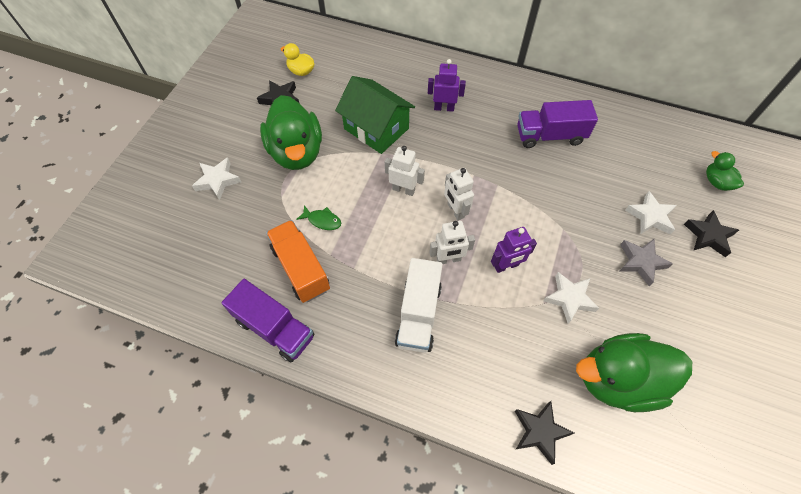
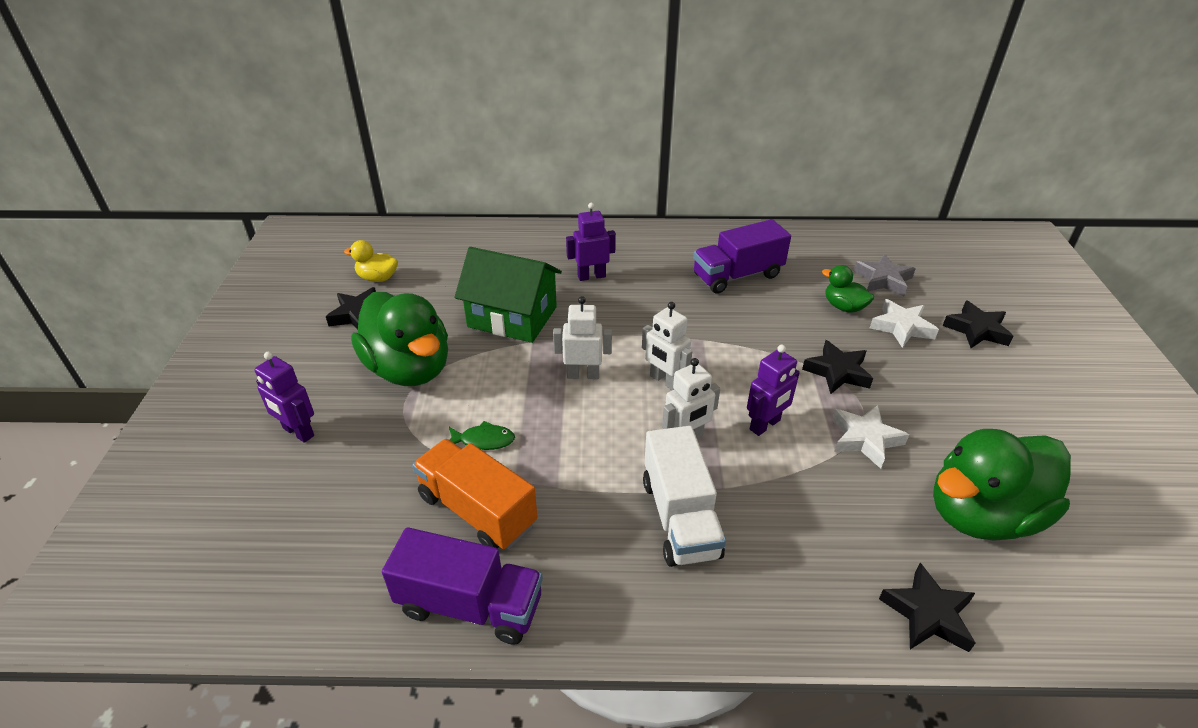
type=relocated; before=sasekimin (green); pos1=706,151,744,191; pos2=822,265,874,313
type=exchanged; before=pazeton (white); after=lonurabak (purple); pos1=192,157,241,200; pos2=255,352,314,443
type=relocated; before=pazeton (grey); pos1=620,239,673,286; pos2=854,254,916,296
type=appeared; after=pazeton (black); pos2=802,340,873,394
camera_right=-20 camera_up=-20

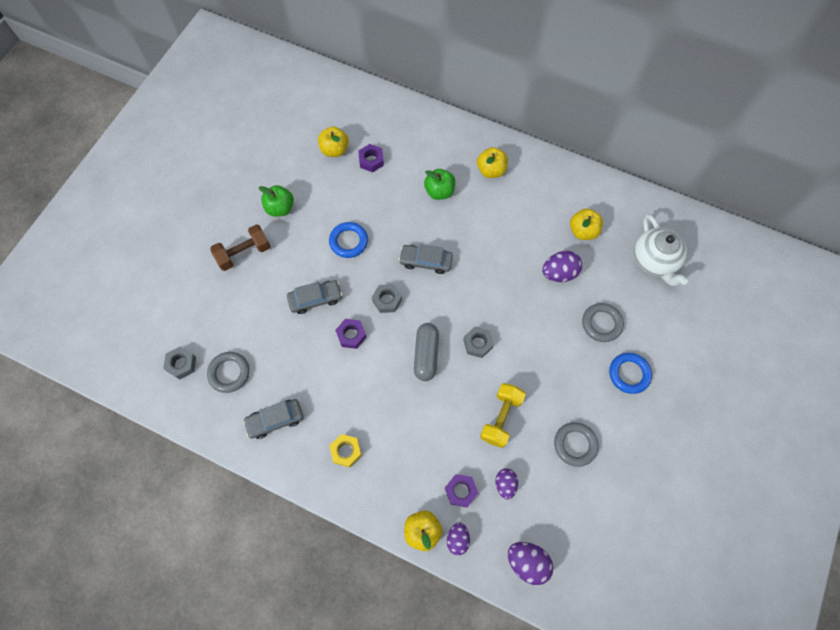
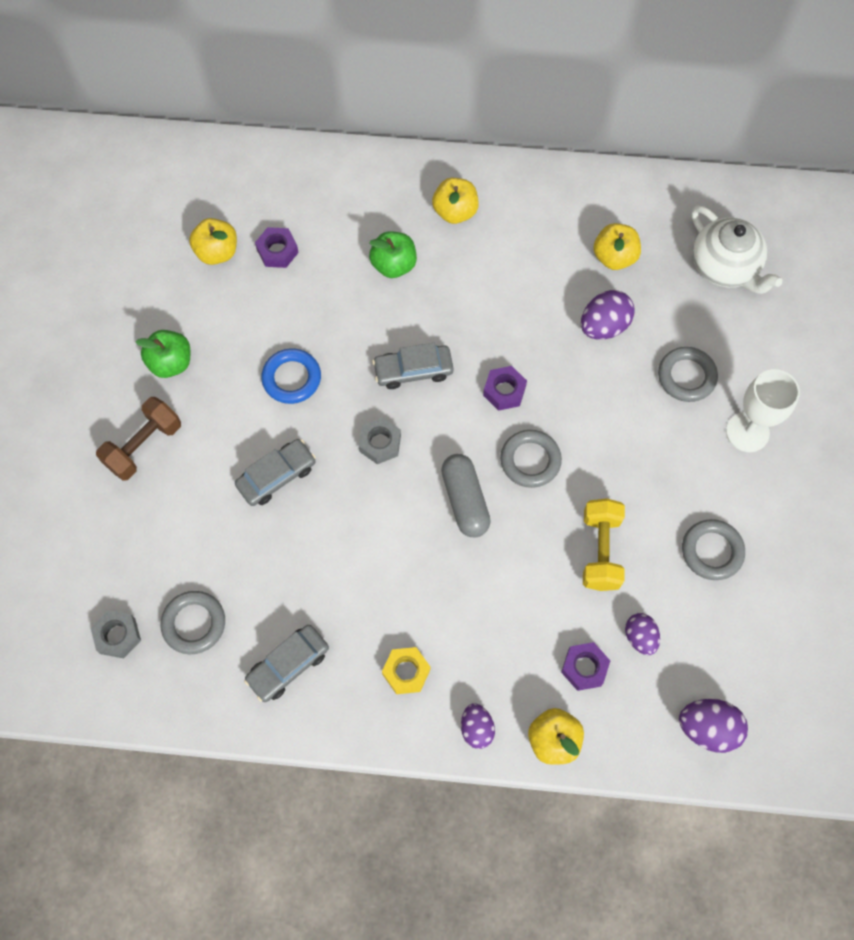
type=relocated; before=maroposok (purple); pos1=335,319,366,349; pos2=483,366,527,411
type=exchanged; before=maroposok (grey); after=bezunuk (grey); pos1=463,327,494,358; pos2=500,430,562,488
type=exchanged; before=bezunuk (blue); after=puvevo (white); pos1=609,353,652,394; pos2=726,369,800,452
type=relocated; before=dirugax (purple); pos1=447,523,470,555; pos2=461,703,495,749
camera_right=-20 camera_up=0

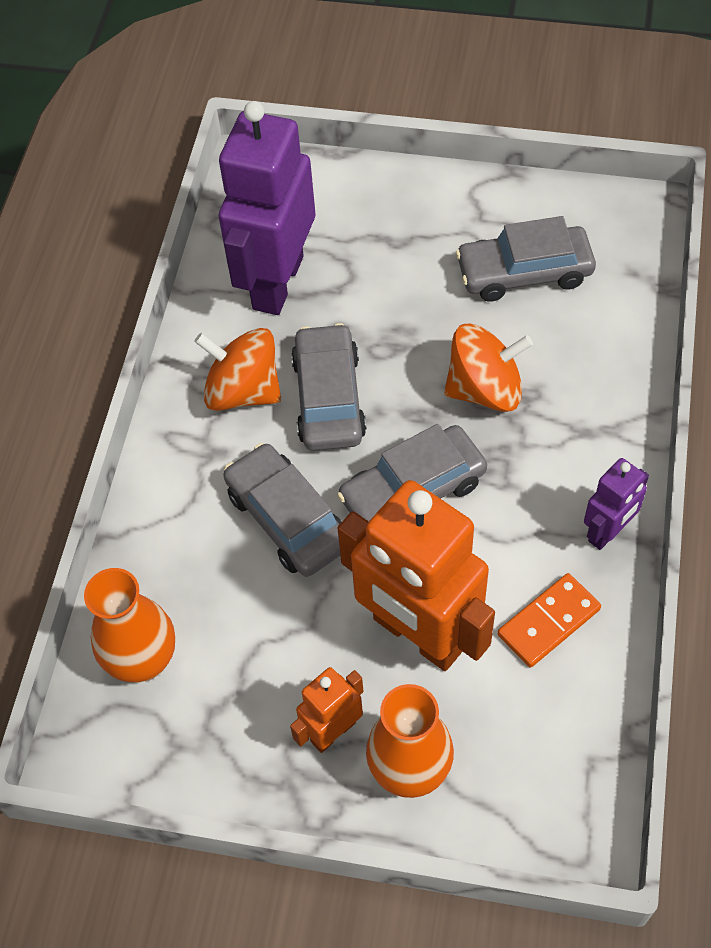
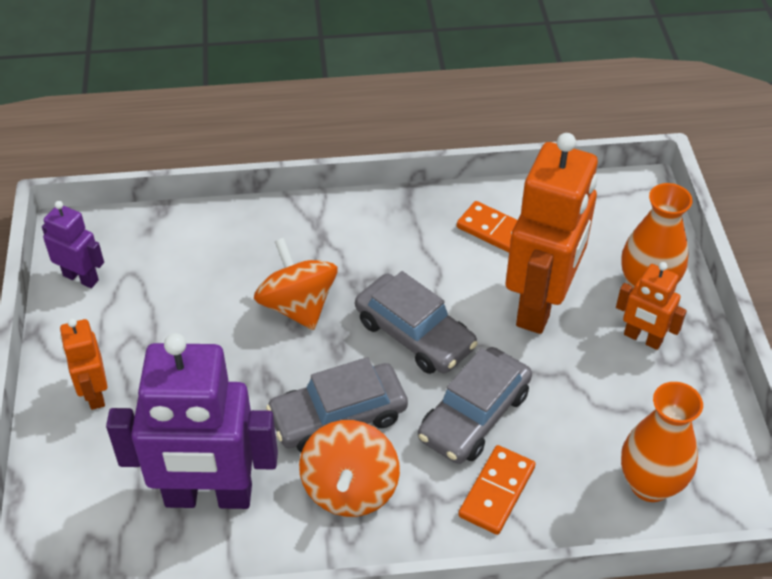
type=missing; before=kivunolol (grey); pos1=456,216,596,302
type=relocated; before=lonurabak (purple); pos1=584,458,649,550; pos2=42,201,104,288
type=appeared; after=lonurabak (orange); pos2=60,318,108,410
type=appeared; after=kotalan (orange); pos2=458,445,536,535
camera_right=-110 camera_up=-10

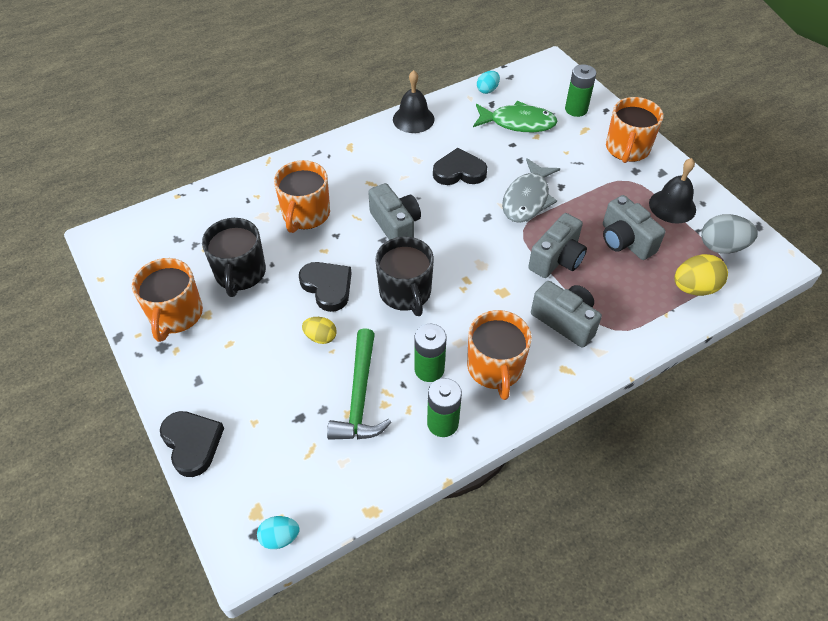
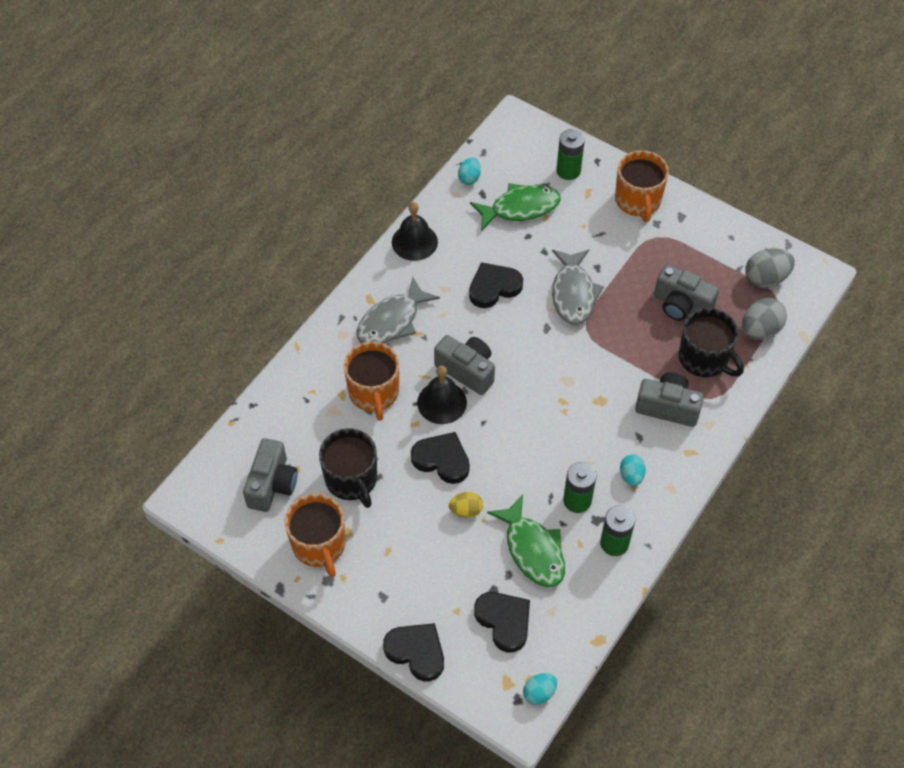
type=relocated; before=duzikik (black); pos1=649,158,696,224; pos2=417,366,467,424
type=relocated; before=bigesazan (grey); pos1=528,213,587,278; pos2=243,438,298,512
type=relocated; before=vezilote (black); pos1=375,237,434,316; pos2=679,308,744,377
type=colour; before=dirugax (yellow); after=dirugax (grey); pos1=674,254,728,296; pos2=742,298,787,340
type=exchanged; before=vezilote (orange); after=dirugax (turquoise); pos1=467,310,532,400; pos2=620,454,646,486
type=exchanged; before=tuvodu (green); after=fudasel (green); pos1=327,328,392,440; pos2=487,495,565,588
type=appeared; after=fudasel (grey); pos2=356,277,440,344
type=appeared; after=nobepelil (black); pos2=474,592,530,653
camera_right=-25 camera_up=5

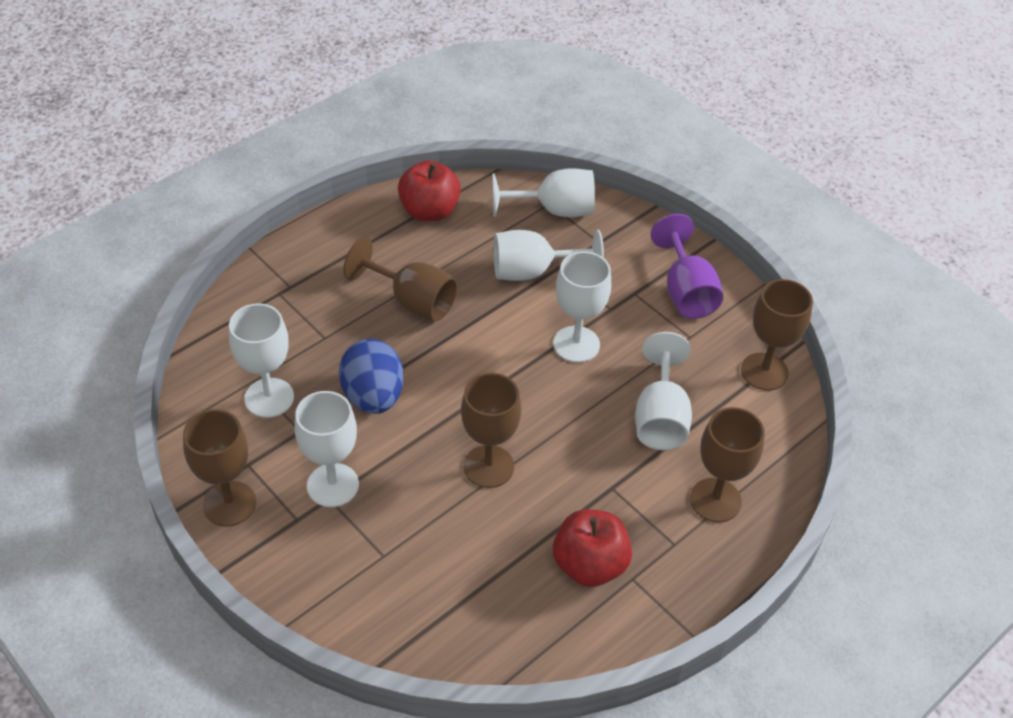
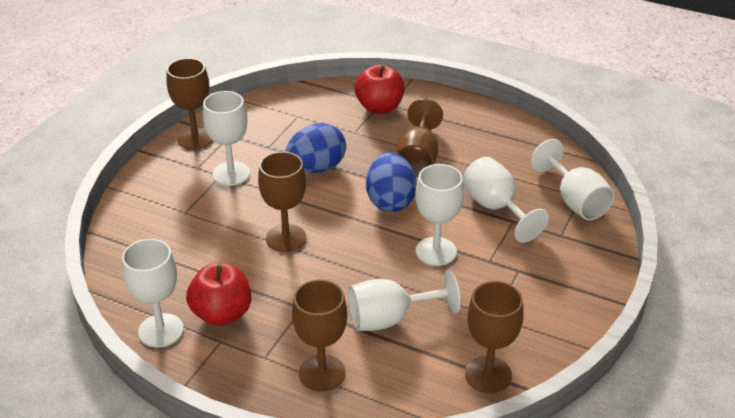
type=relocated; before=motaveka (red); pos1=398,160,461,221; pos2=355,65,405,114
type=missing; before=puvevo (purple); pos1=651,214,723,319
type=relocated; before=puvevo (white); pos1=229,303,294,418; pos2=122,239,184,348
type=appeared; after=dirugax (blue); pos2=366,153,417,212
camera_right=70 camera_up=-10

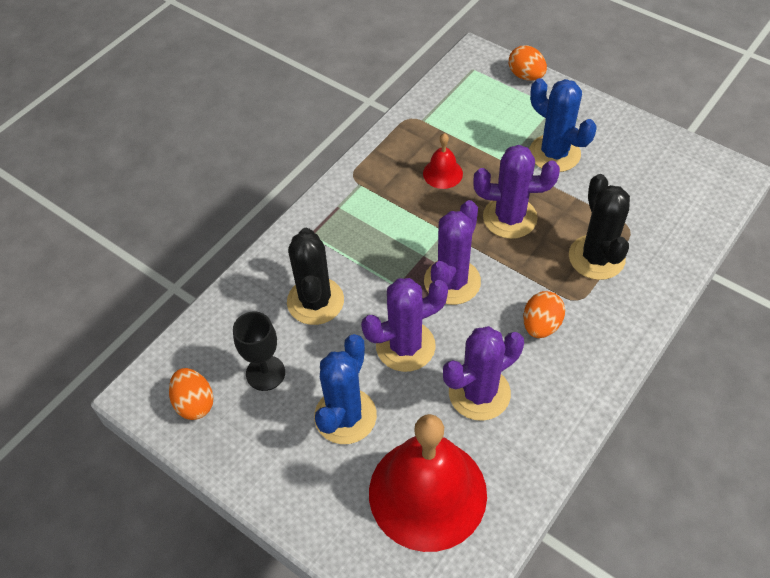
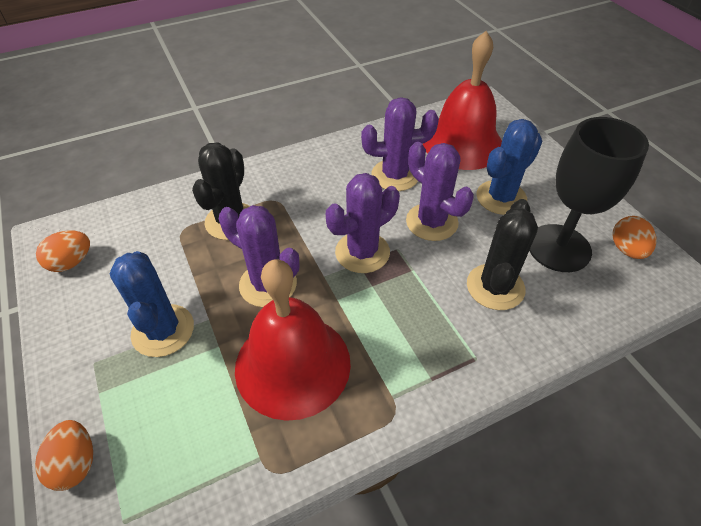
type=size; before=duzikik (red); pos1=423,133,463,189; pos2=235,259,351,421; scale=2.33
type=spun; before=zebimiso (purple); pos1=361,278,448,372; pos2=406,142,474,241; turn=45
type=relocated; before=dirugax (orange); pos1=523,291,565,338; pos2=36,231,90,272
type=size; before=puvevo (black); pos1=233,312,285,391; pos2=529,117,649,272; scale=1.74
camera_right=-155 camera_up=-5

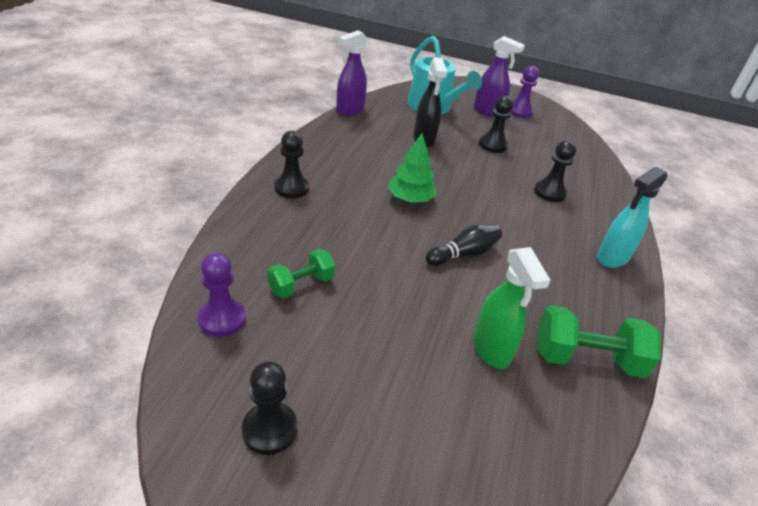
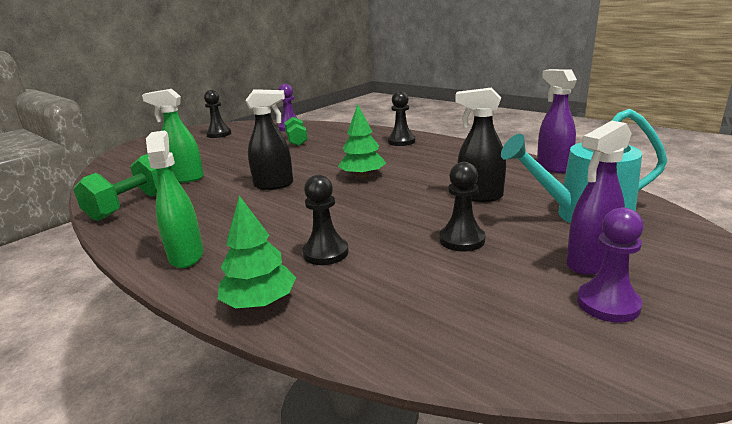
type=colour; before=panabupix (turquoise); after=panabupix (green); pos1=597,167,667,268; pos2=146,130,204,268
type=exchanged; before=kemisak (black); after=panabupix (black); pos1=425,224,502,266; pos2=245,89,293,190
type=appeared; after=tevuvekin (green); pos2=218,196,296,308
camera_right=120 camera_up=-15

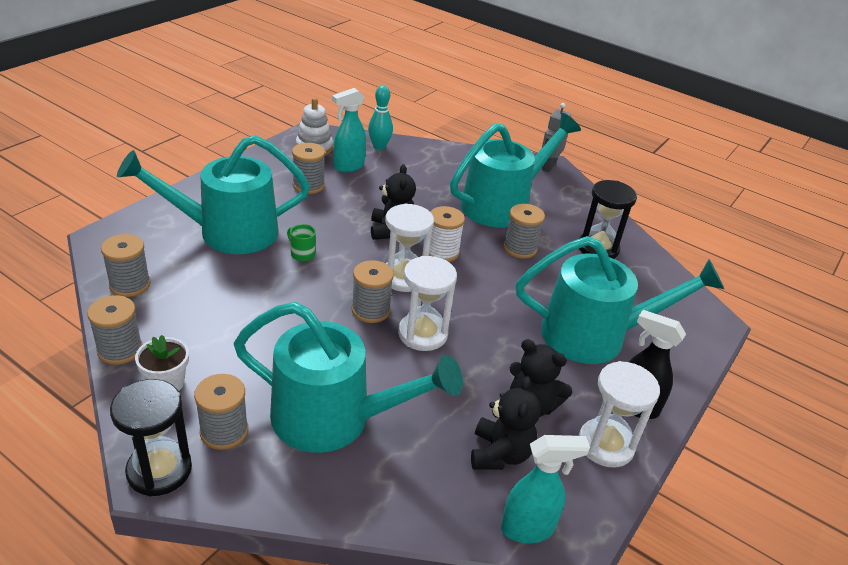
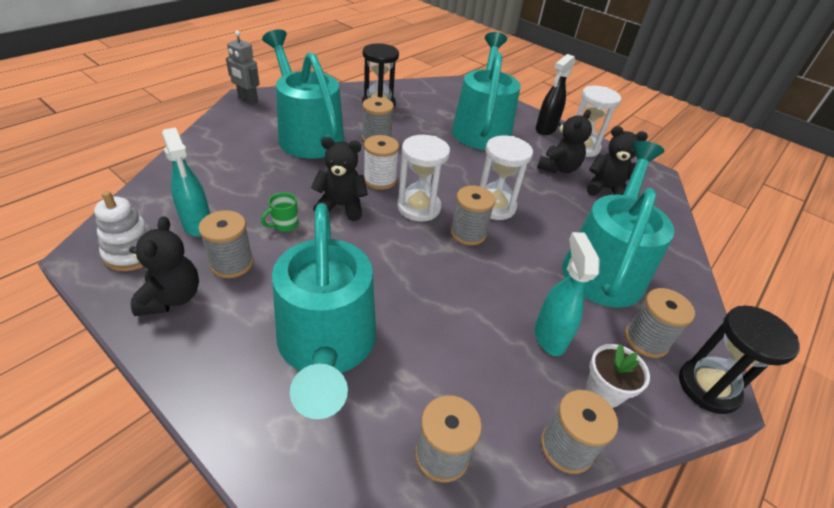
type=missing; before=kemisak (turquoise); pos1=368,85,393,150
type=relocated; before=vezilote (green); pos1=287,224,316,261; pos2=261,192,298,232
type=relocated; before=panabupix (turquoise); pos1=501,435,590,543; pos2=535,232,600,356
type=appeared; after=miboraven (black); pos2=129,216,199,316
camera_right=-85 camera_up=5

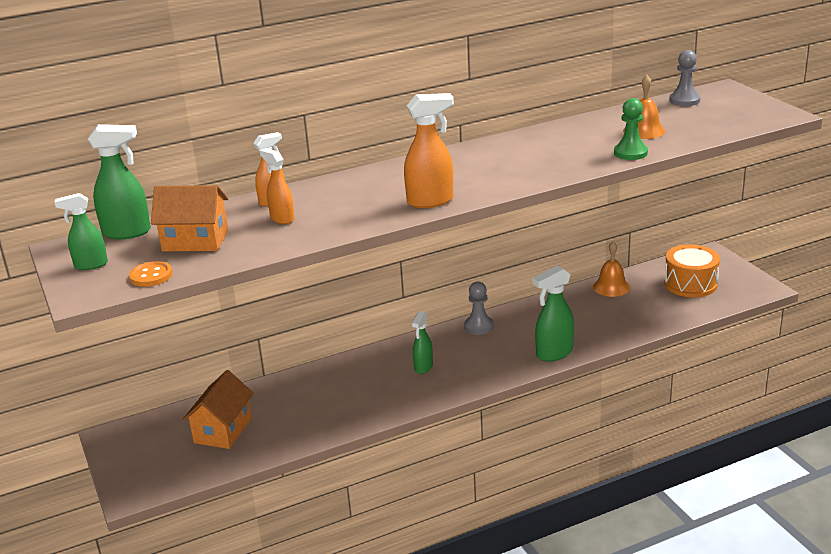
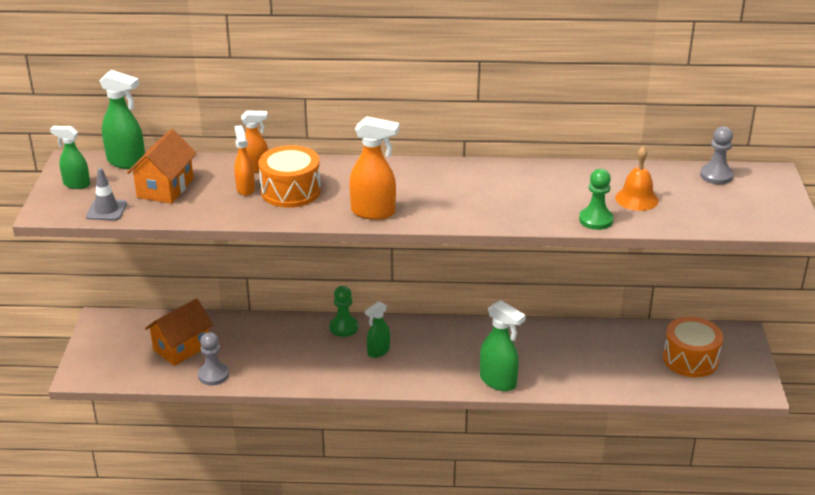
type=spun; before=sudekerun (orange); pos1=151,185,228,251; pos2=127,129,197,204; turn=75
type=missing; before=duzikik (orange); pos1=593,241,630,297
type=exchanged; before=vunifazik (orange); after=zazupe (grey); pos1=129,261,173,287; pos2=86,168,127,220
type=spun; before=panabupix (green); pos1=533,265,574,362; pos2=480,300,526,391; turn=-135
type=relocated; before=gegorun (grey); pos1=464,281,494,335; pos2=198,332,229,385
type=appeared; after=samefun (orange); pos2=259,145,321,208
type=appeared; after=gegorun (green); pos2=329,286,359,337
camera_right=25 camera_up=5

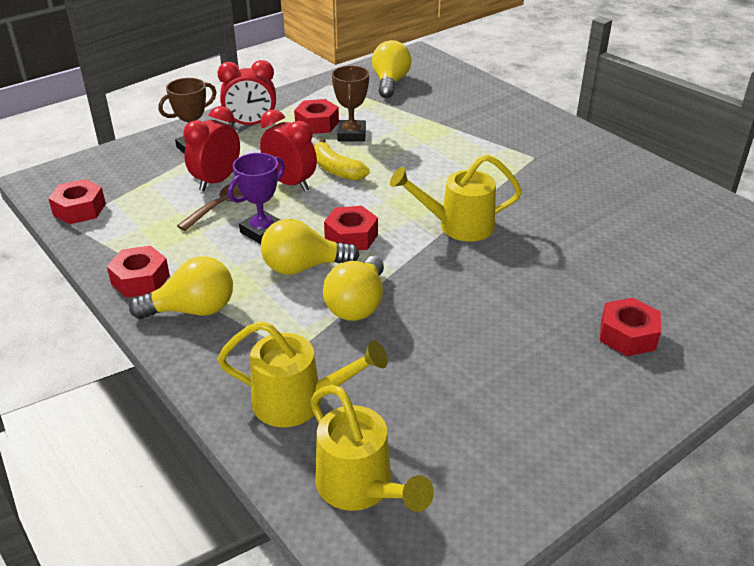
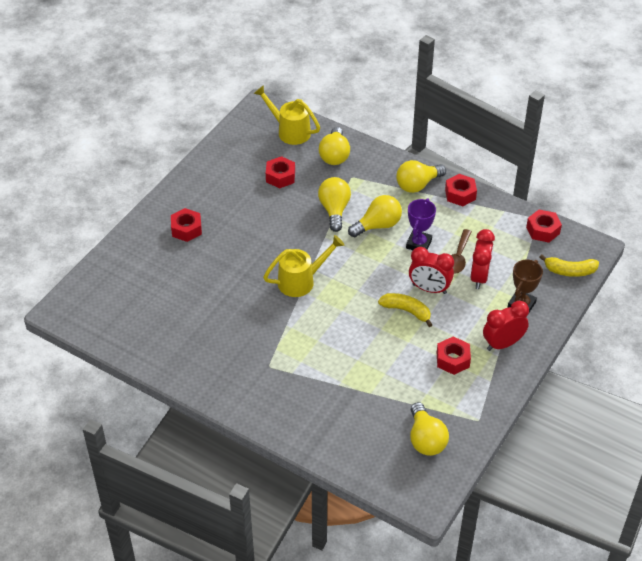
type=missing; before=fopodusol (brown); pos1=332,66,369,141
type=relocated; before=maroposok (red); pos1=324,206,378,250; pos2=266,156,295,188
type=exchanged; before=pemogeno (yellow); after=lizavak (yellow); pos1=217,321,388,427; pos2=319,127,350,165
type=appeared; after=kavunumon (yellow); pos2=539,255,599,277
camera_right=160 camera_up=10

